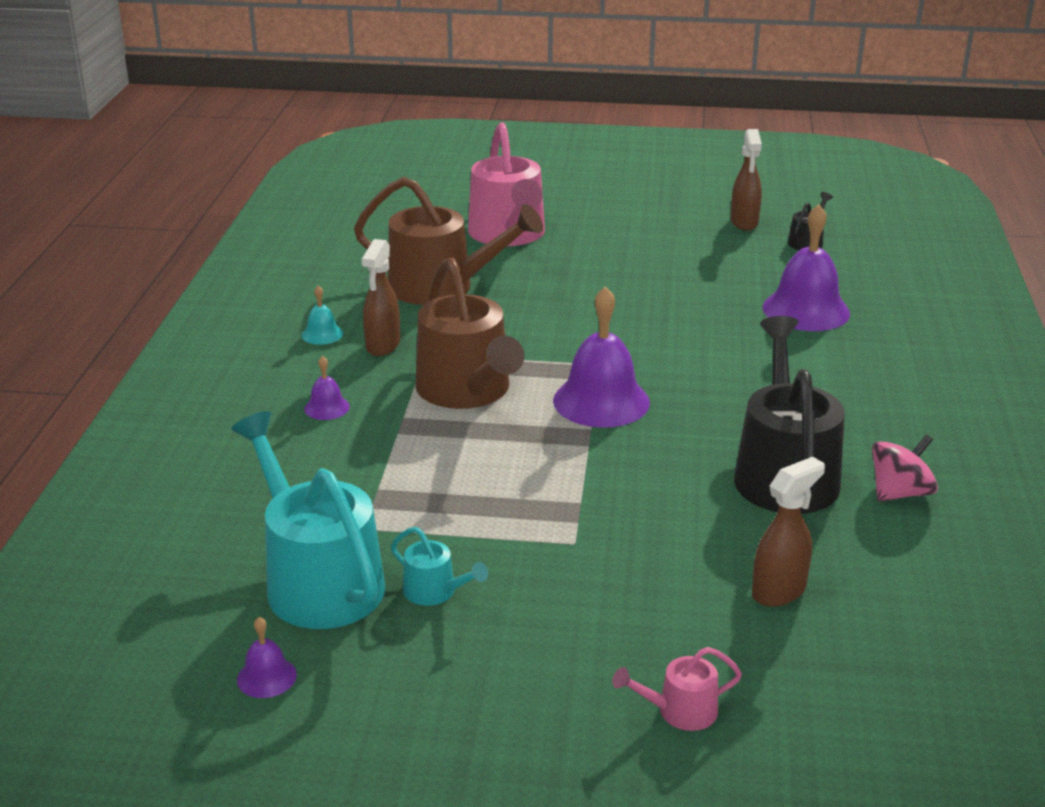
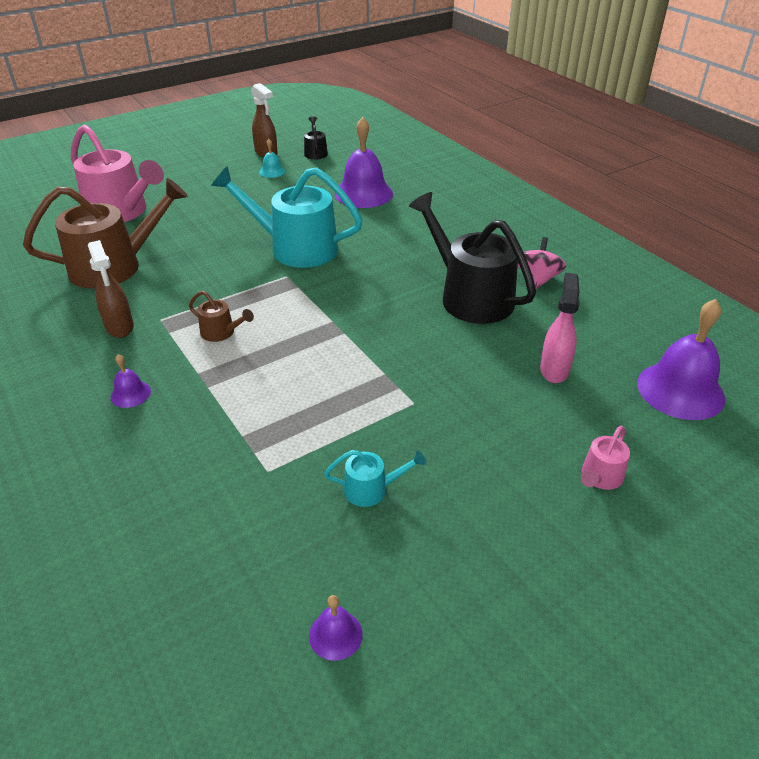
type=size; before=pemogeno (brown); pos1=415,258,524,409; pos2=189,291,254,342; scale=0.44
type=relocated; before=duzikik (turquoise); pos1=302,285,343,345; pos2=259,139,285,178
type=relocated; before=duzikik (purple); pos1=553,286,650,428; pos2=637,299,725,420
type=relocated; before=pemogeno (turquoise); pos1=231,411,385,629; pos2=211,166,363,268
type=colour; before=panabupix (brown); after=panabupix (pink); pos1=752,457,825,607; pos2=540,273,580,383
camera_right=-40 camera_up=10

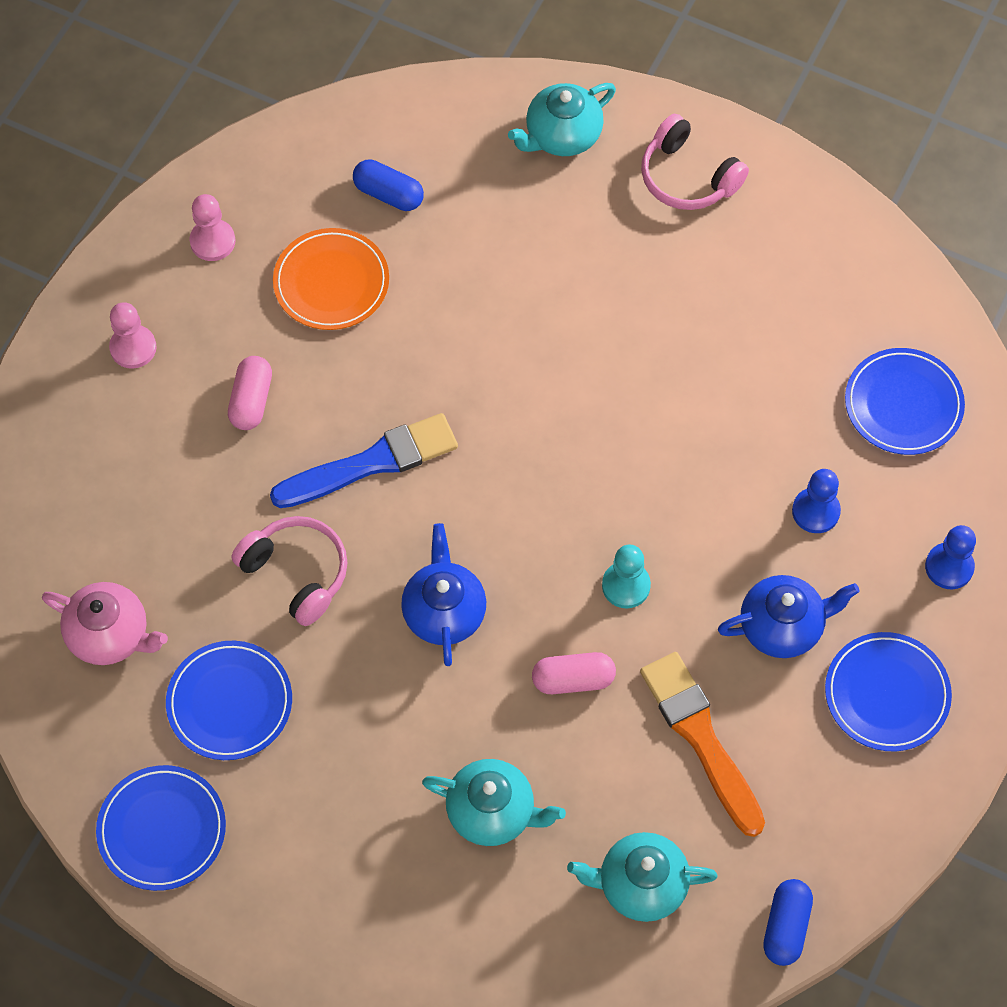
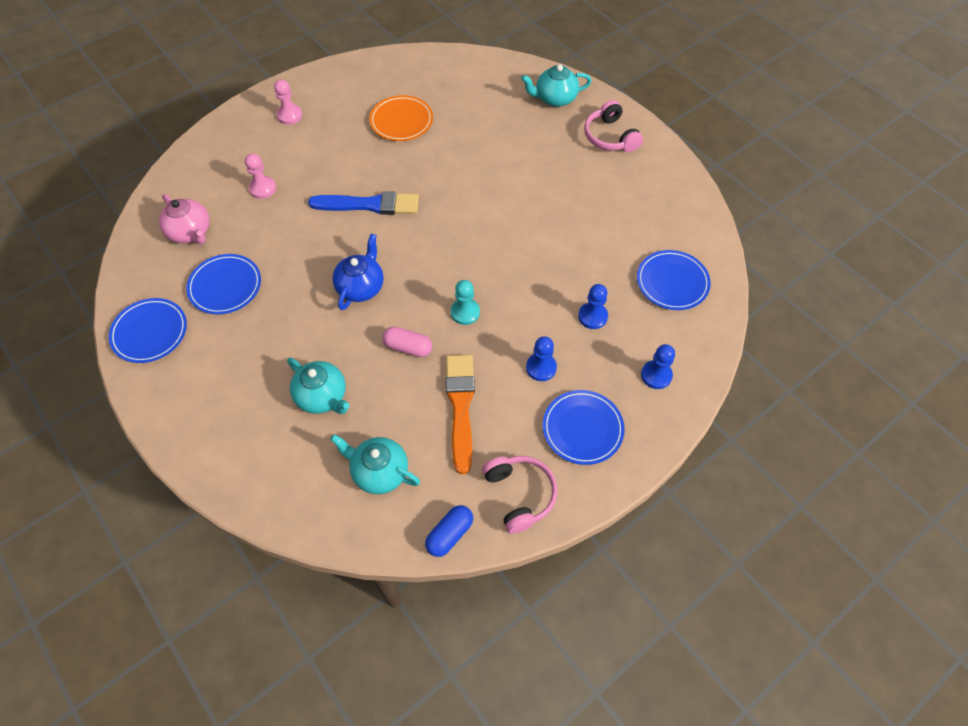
type=missing; before=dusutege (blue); pos1=353,159,424,211
type=relocated; before=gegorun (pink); pos1=189,194,235,261; pos2=245,153,276,199
type=missing; before=dusutege (pink); pos1=228,356,272,430
type=relocated; before=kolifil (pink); pos1=232,516,348,626; pos2=482,456,557,534
type=exchanged; before=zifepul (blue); after=gegorun (blue); pos1=718,575,860,658; pos2=526,336,557,381
camera_right=25 camera_up=-5

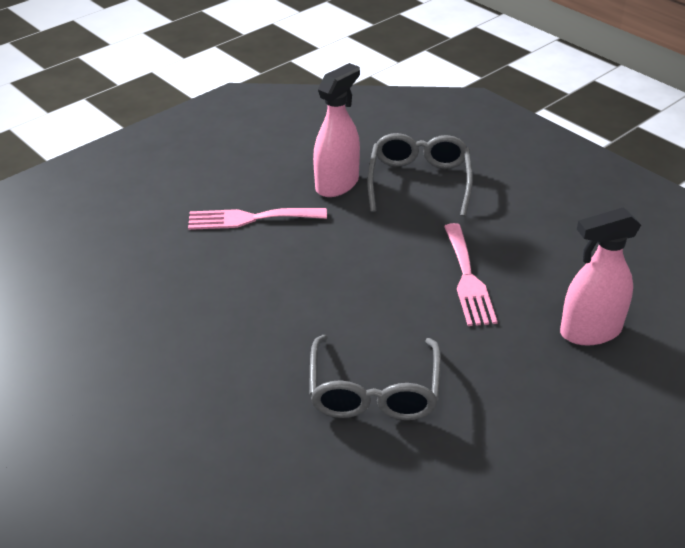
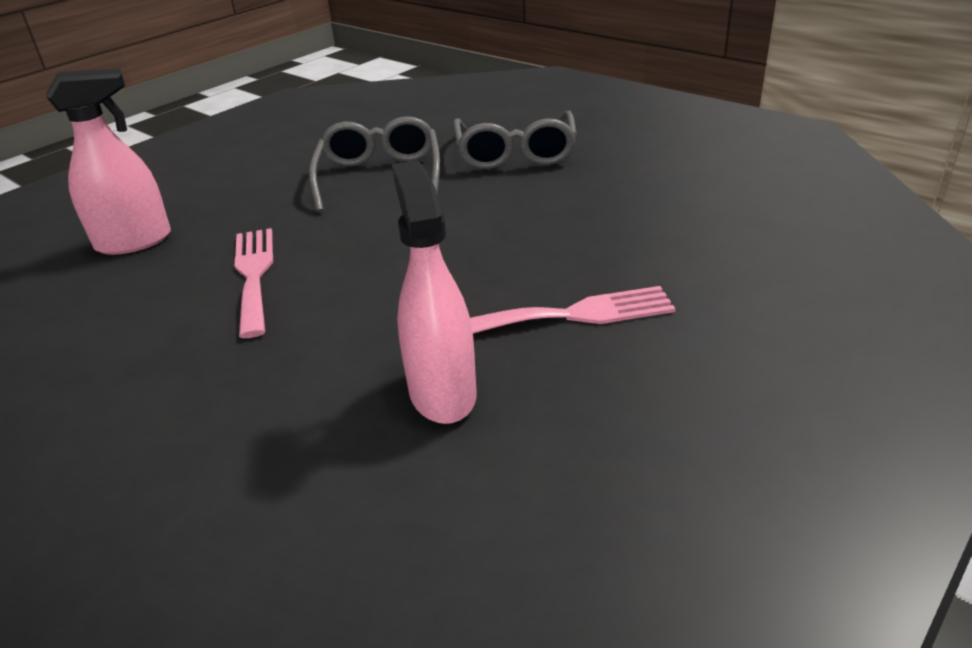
type=spun; before=panabupix (pink); pos1=313,63,360,197; pos2=392,160,477,424; turn=135
type=relocated; before=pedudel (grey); pos1=367,133,473,217; pos2=453,111,577,169
camera_right=175 camera_up=-5

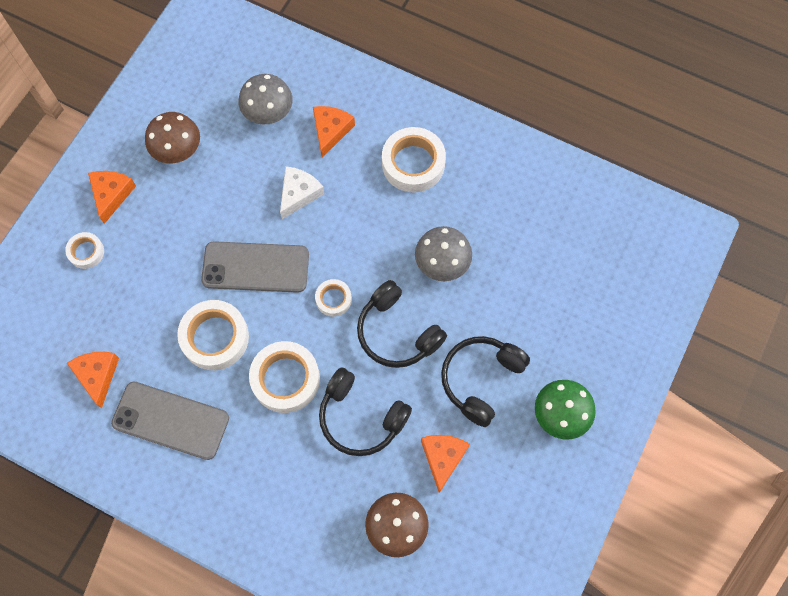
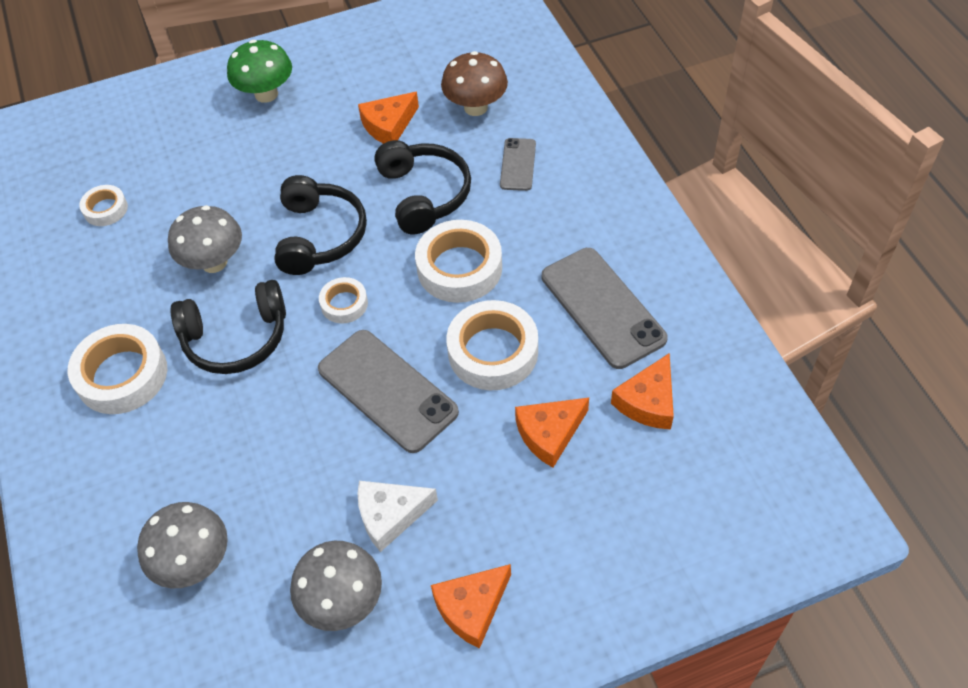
type=relocated; before=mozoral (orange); pos1=313,106,355,158; pos2=515,398,589,468
type=colour; before=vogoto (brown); after=vogoto (grey); pos1=145,112,200,163; pos2=290,541,382,631
type=relocated; before=mozoral (white); pos1=280,166,324,219; pos2=357,481,438,552
type=relocated; before=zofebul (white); pos1=65,232,104,269; pos2=79,185,128,226
type=relocated; before=kolifil (black); pos1=441,336,530,427; pos2=170,280,286,374
type=appeared; after=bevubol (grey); pos2=500,138,536,191
camera_right=-135 camera_up=-15

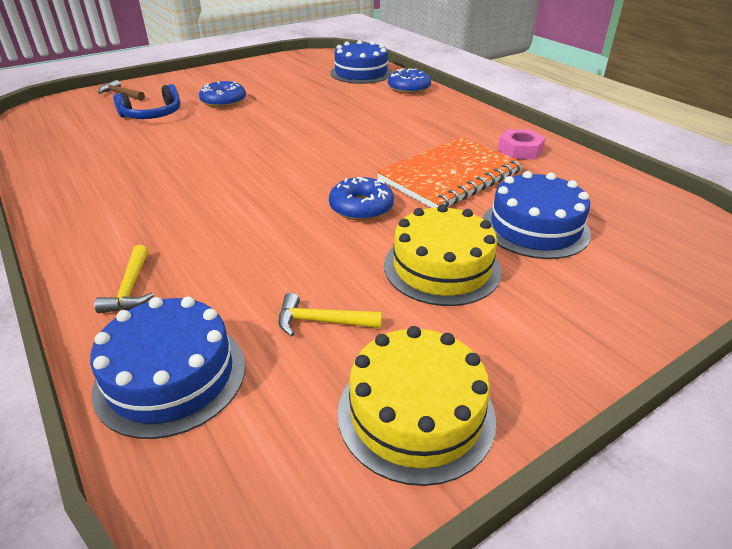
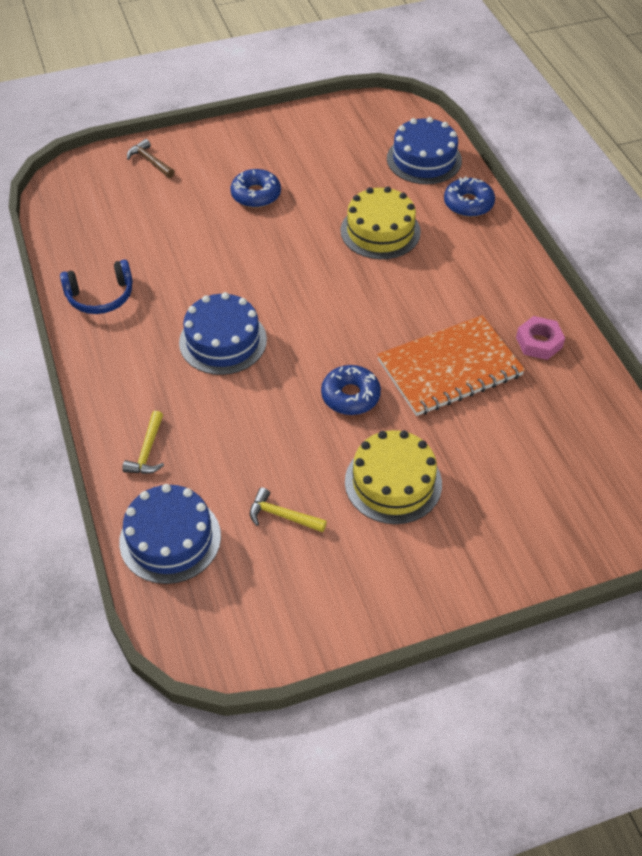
type=relocated; before=kolifil (blue); pos1=113,84,181,119; pos2=60,260,133,314
type=relocated; before=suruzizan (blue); pos1=483,171,591,259; pos2=179,292,267,375
type=relocated; before=suruzizan (yellow); pos1=338,326,496,486; pos2=341,186,421,259
camera_right=15 camera_up=15

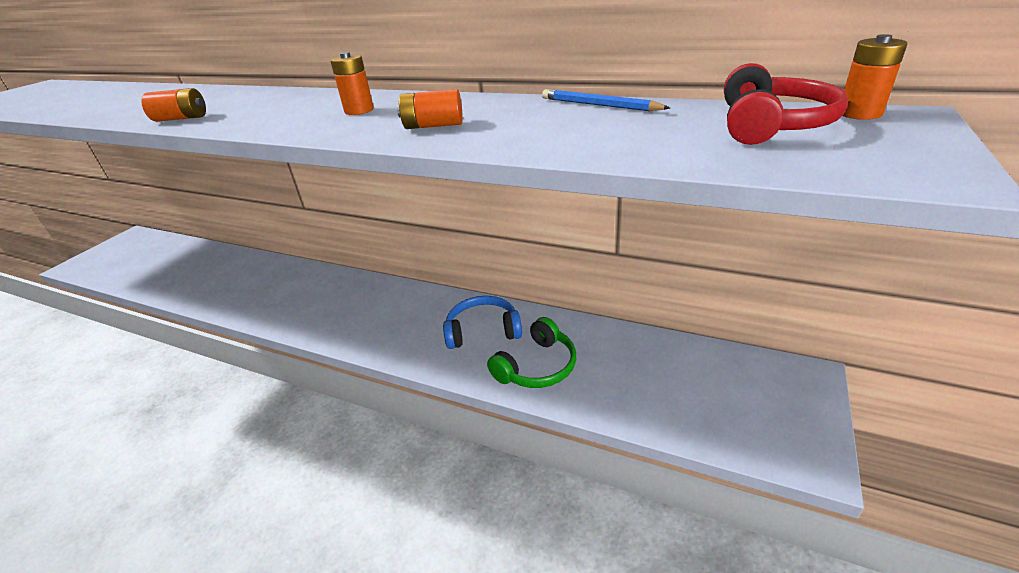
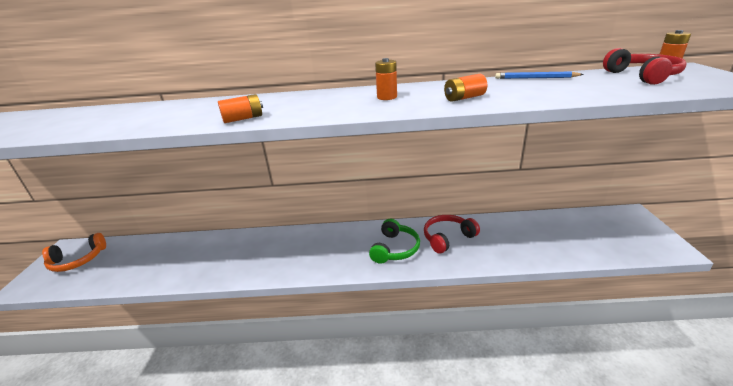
type=colour; before=kolifil (blue); after=kolifil (red); pos1=443,296,522,349; pos2=424,215,480,254
type=relocated; before=kolifil (green); pos1=487,317,576,388; pos2=369,219,420,264
type=appeared; after=kolifil (orange); pos2=42,233,106,272
camera_right=-25 camera_up=-5

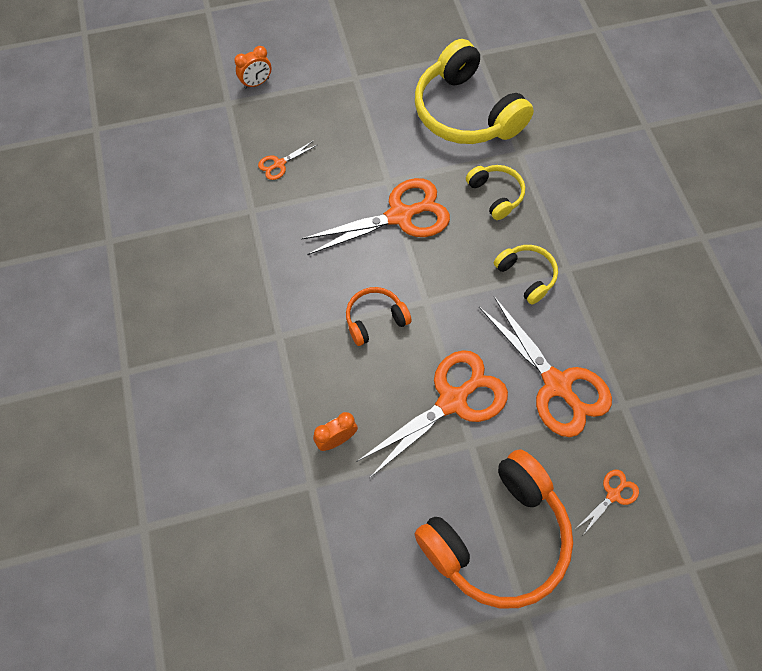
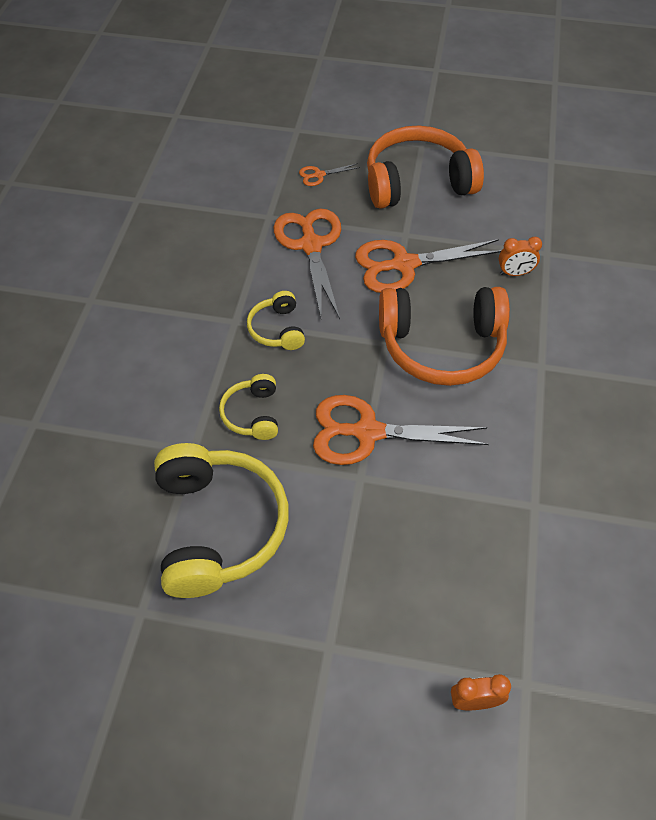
type=missing; before=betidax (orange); pos1=258,140,317,180
type=size; before=kolifil (orange); pos1=346,287,412,346; pos2=379,287,510,386; scale=2.04
camera_right=-155 camera_up=-10

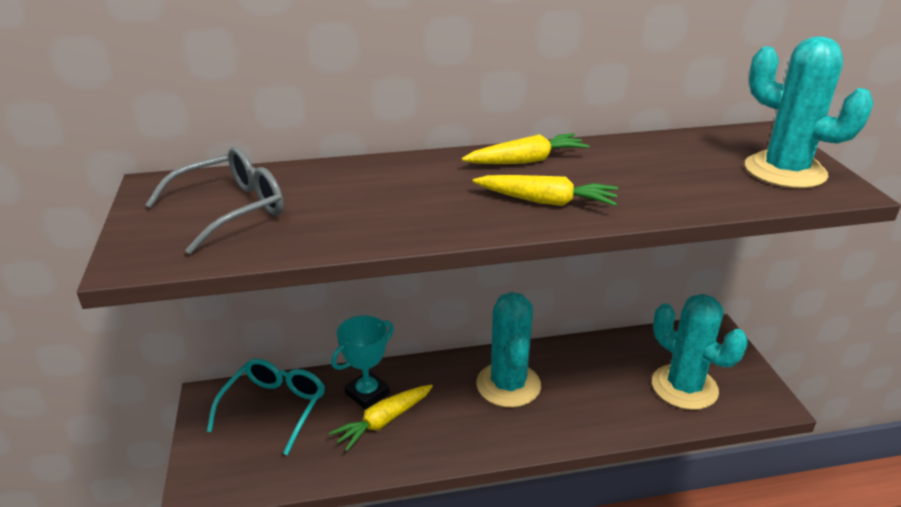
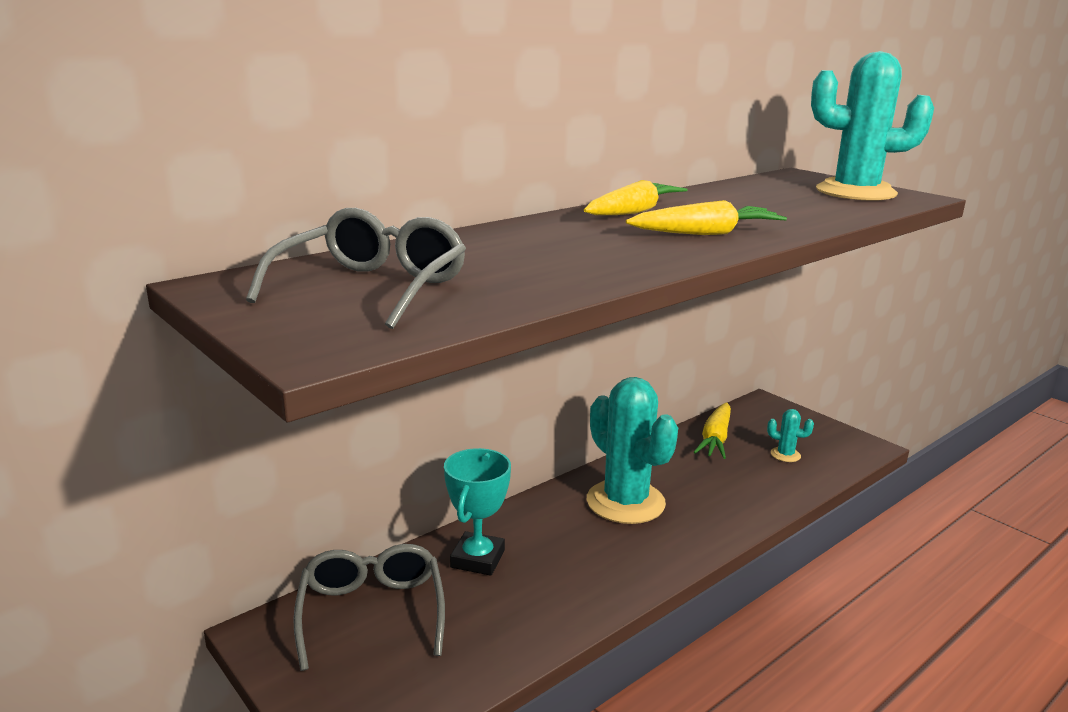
type=size; before=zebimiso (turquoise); pos1=652,294,748,410; pos2=767,409,814,462; scale=0.42
type=colour; before=pedudel (turquoise); after=pedudel (grey); pos1=207,358,325,455; pos2=293,544,445,671
type=relocated; before=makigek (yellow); pos1=329,384,433,452; pos2=694,402,731,459
camera_right=-30 camera_up=-10

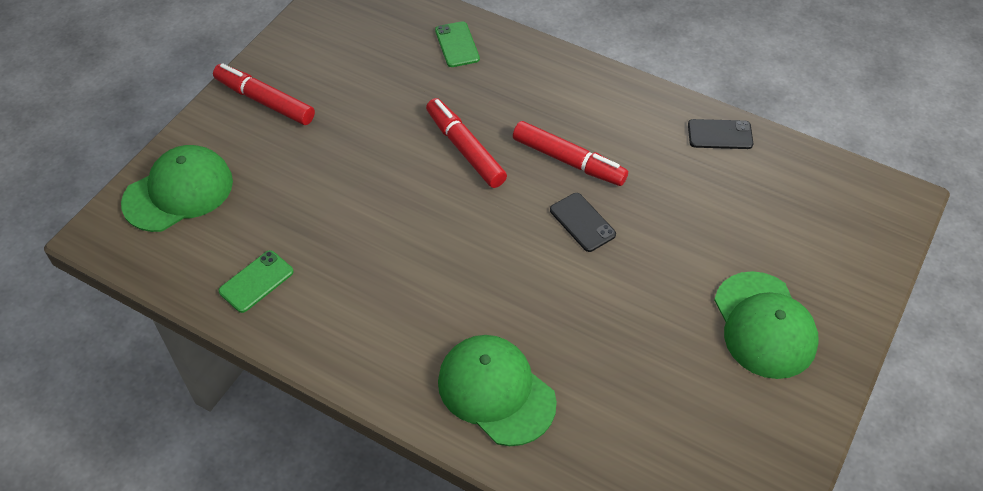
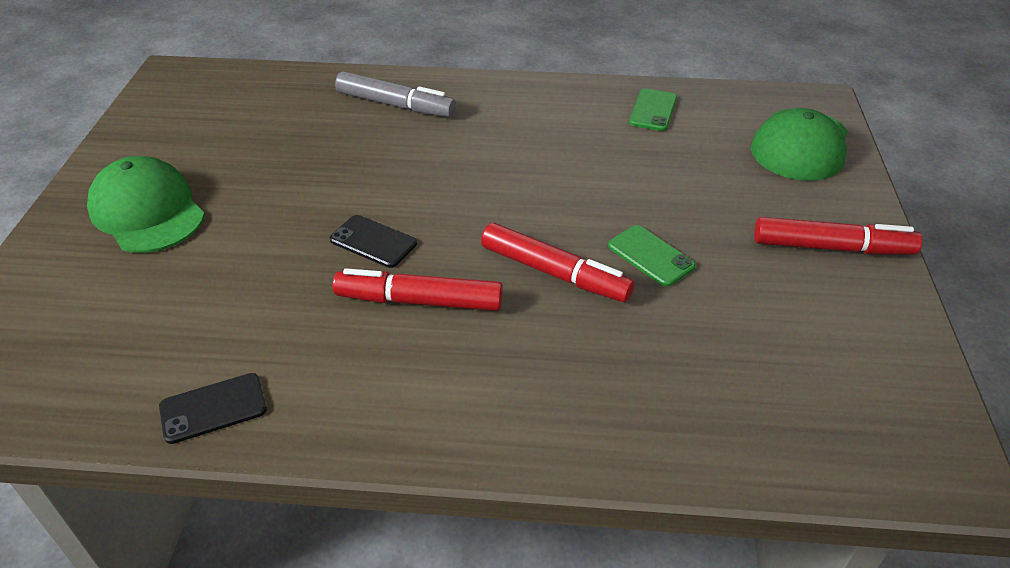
type=relocated; before=bevubol (green); pos1=435,21,480,67; pos2=608,225,696,287
type=exchanged; before=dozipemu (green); after=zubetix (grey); pos1=438,335,557,446; pos2=335,71,456,117
camera_right=155 camera_up=-10

